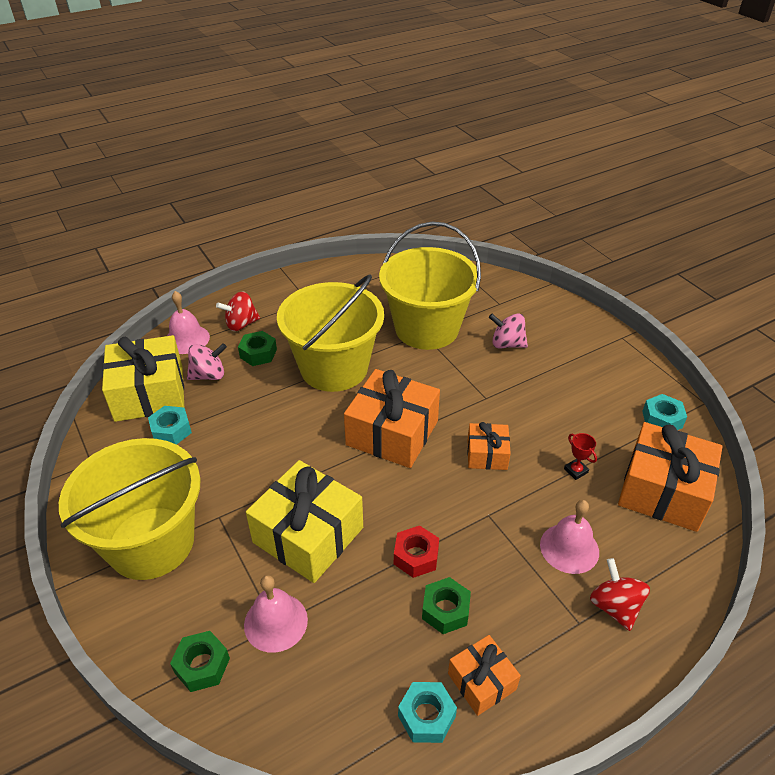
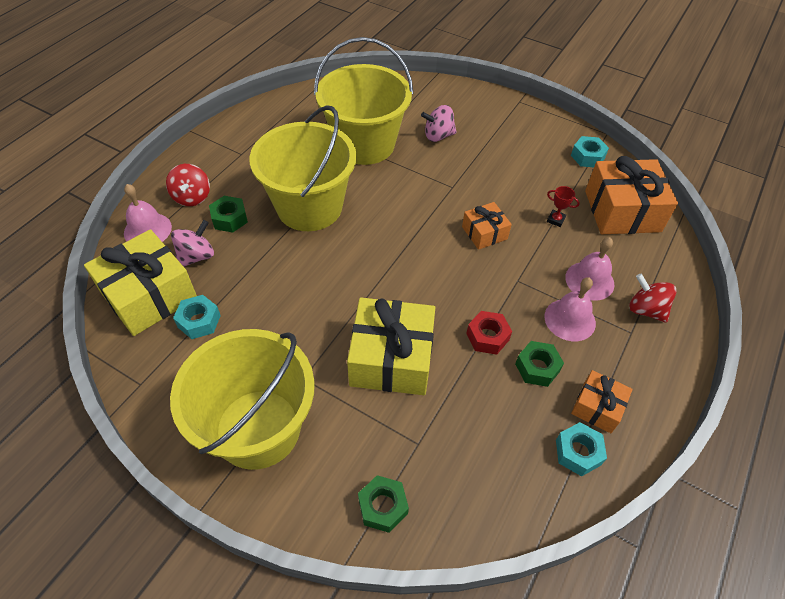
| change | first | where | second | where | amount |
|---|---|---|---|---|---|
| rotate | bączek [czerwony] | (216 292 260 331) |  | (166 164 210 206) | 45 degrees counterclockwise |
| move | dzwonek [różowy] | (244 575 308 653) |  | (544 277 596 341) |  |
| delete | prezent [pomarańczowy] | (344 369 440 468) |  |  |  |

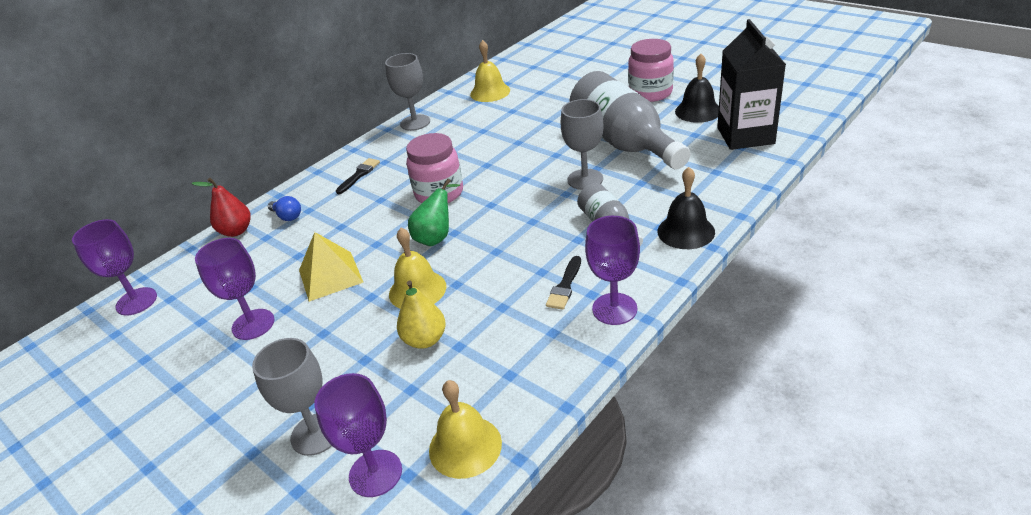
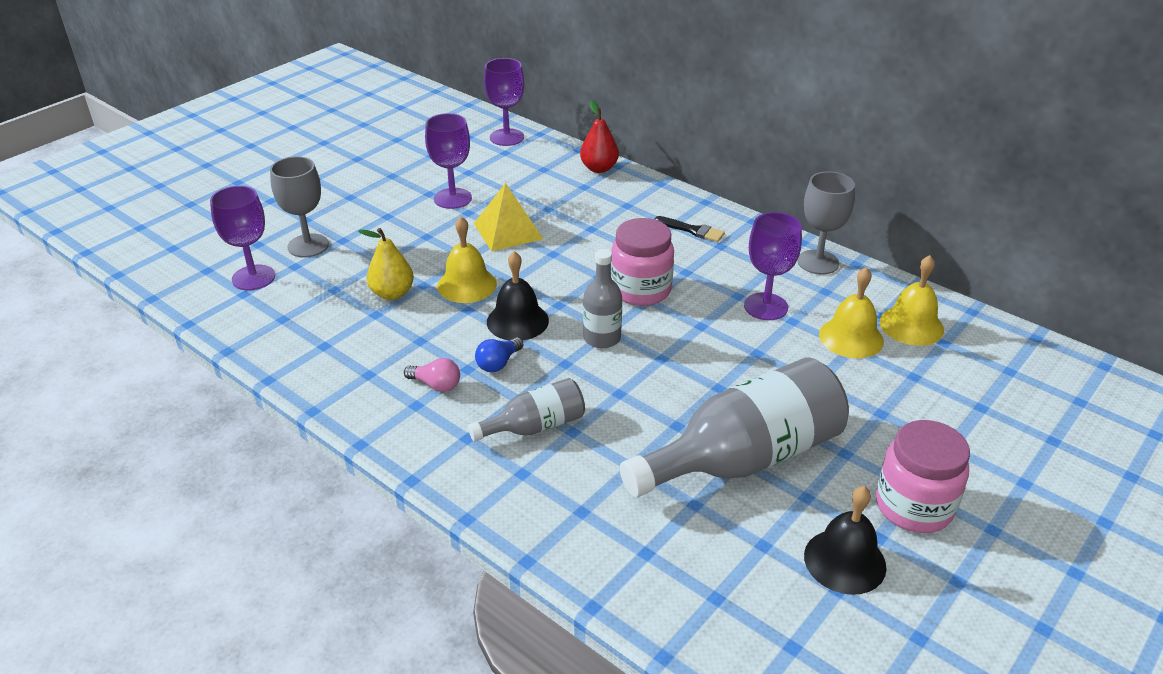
| change | first | where | second | where | amount |
|---|---|---|---|---|---|
| move | żarówka [niebieski] | (268 196 301 221) |  | (475 337 523 372) |  |
| delete | gruszka [zielony] | (408 179 460 246) |  |  |  |
| move | dzwonek [żółty] | (429 380 502 479) |  | (819 267 884 358) |  |
| replace | pędzel [czarny] | (546 256 581 310) | żarówka [różowy] | (404 358 460 392) |  |
| delete | kielich [szary] | (561 99 604 190) |  |  |  |
| move | kielich [fioletowy] | (585 216 640 325) |  | (744 212 802 320) |  |
| move | dzwonek [czarny] | (657 167 715 249) |  | (487 251 549 341) |  |
| delete | karton mleka [czarny] | (717 19 786 150) |  |  |  |
| insert |  |  | butelka [szary] | (583 249 622 348) |  |

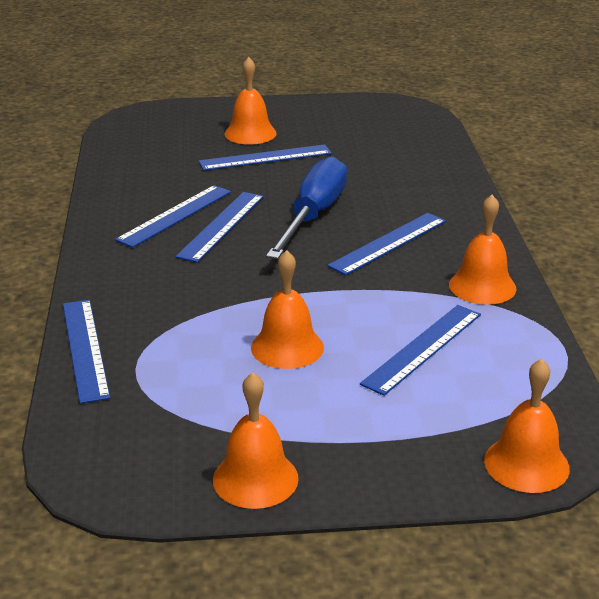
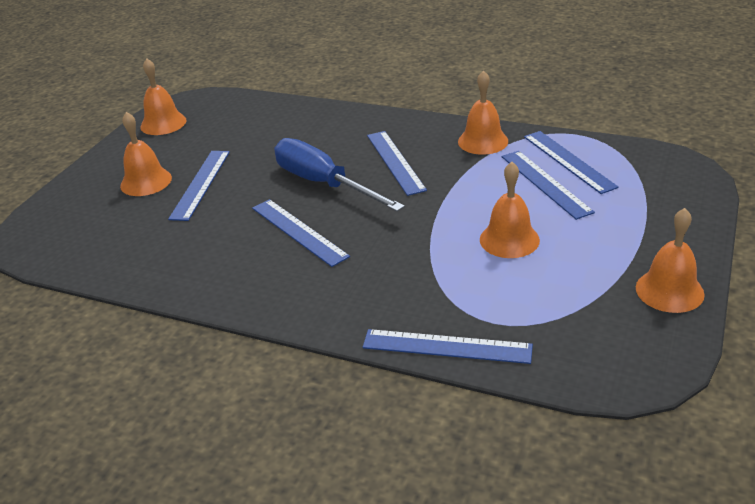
| change | first | where | second | where | amount |
|---|---|---|---|---|---|
| move | linijka [niebieski] | (115 185 231 248) |  | (524 131 619 194) |  |
| move | dzwonek [pomarańczowy] | (484 358 570 493) |  | (140 58 186 135) |  |

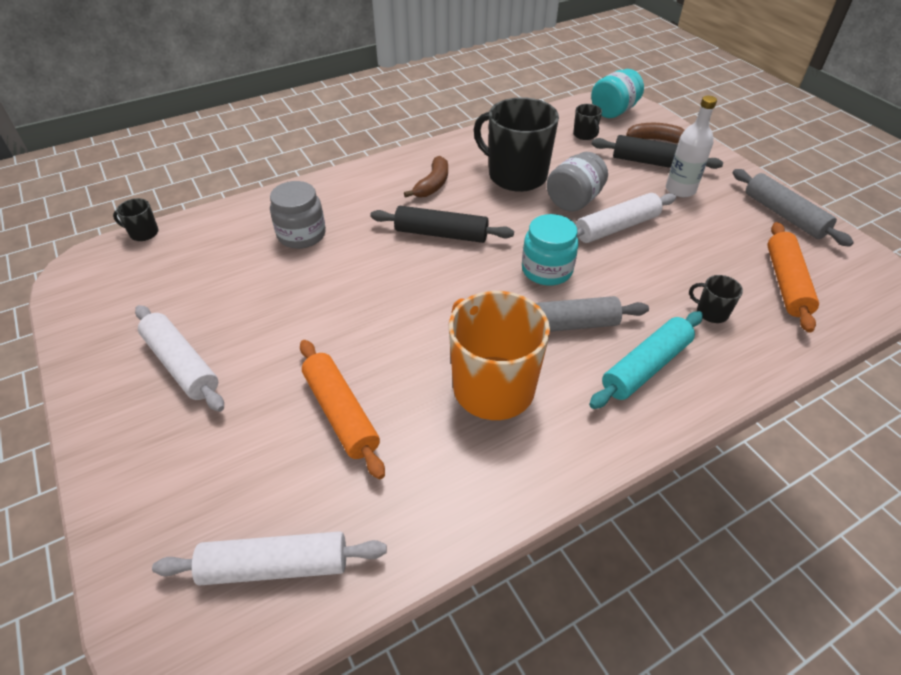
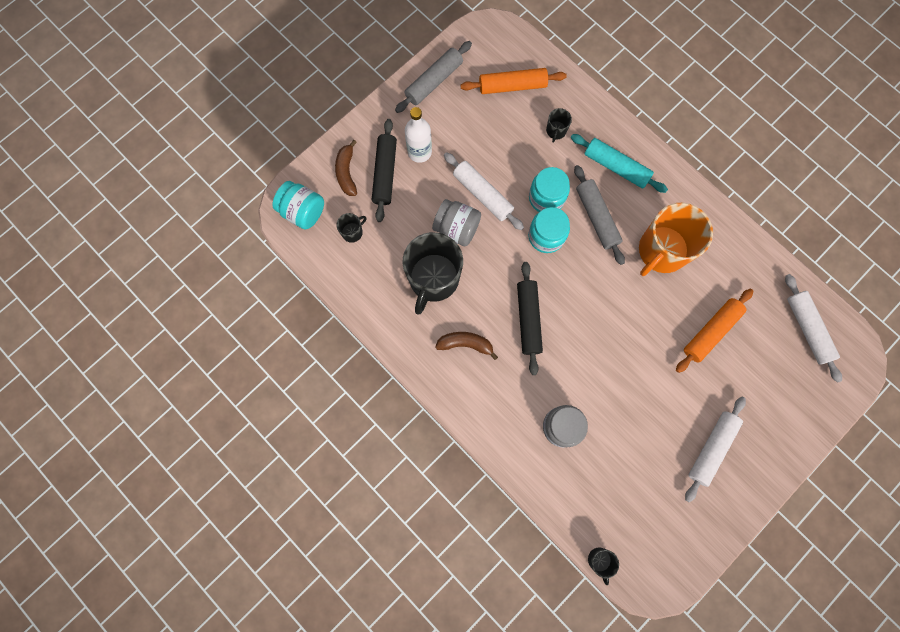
| change | first | where | second | where | amount |
|---|---|---|---|---|---|
| insert |  |  | słoik [turkusowy] | (529 167 570 212) |  |

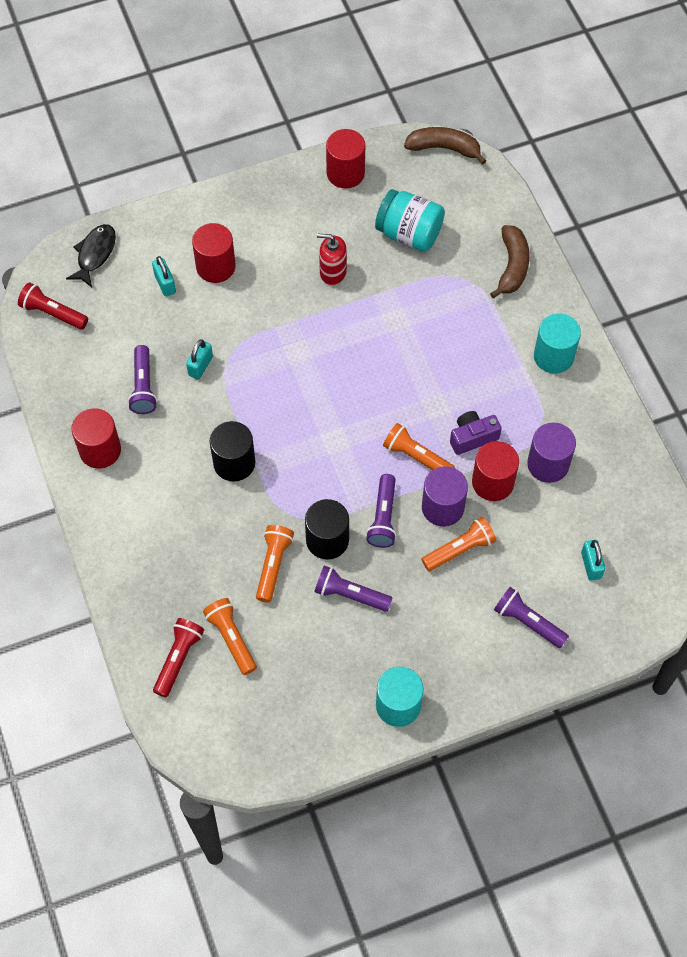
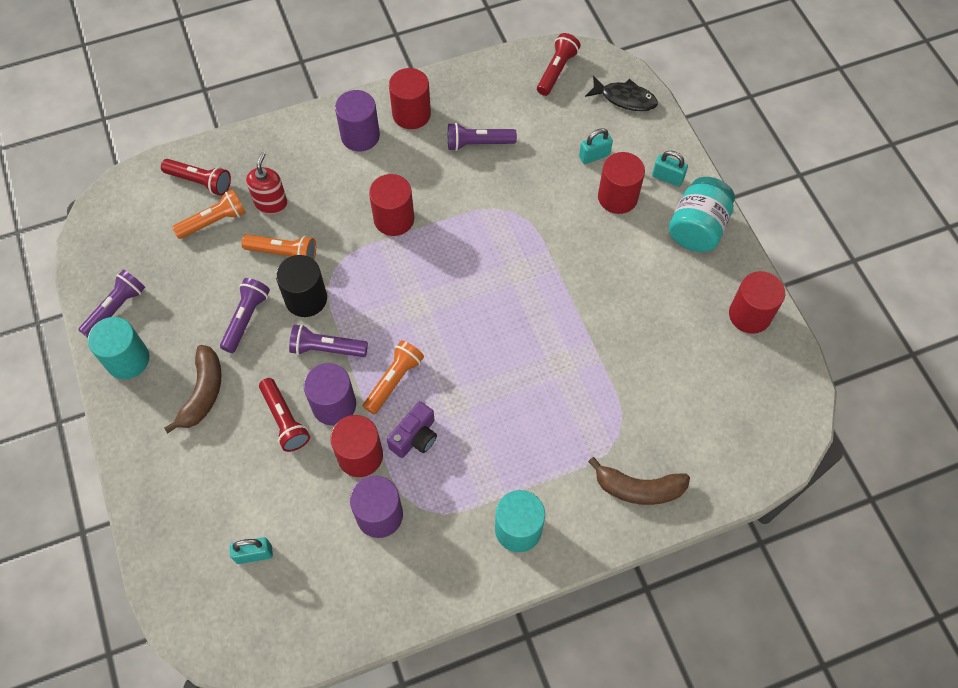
| change | first | where | second | where | amount |
|---|---|---|---|---|---|
| move | kłódka [turkusowy] | (186 339 213 380) |  | (652 151 688 187) |  |
| recolor | walec [czarny] | (210 421 255 481) | walec [czerwony] | (369 174 414 236) |  |
| move | dozownik mydła [czerwony] | (317 234 347 286) |  | (246 152 287 214) |  |
| move | słoik [turkusowy] | (375 189 445 252) |  | (669 177 735 252) |  |
| move | banan [brązowy] | (404 127 487 165) |  | (164 345 222 433) |  |
| recolor | latarka [pomarańczowy] | (422 517 496 571) | latarka [czerwony] | (259 378 310 452) |  |
| rotate | aparat fotograficzny [fioletowy] | (450 411 502 455) |  | (387 401 437 458) | 60 degrees clockwise |
| move | latarka [fioletowy] | (494 587 569 648) |  | (78 270 145 338) |  |
| insert |  |  | walec [fioletowy] | (335 90 380 151) |  |

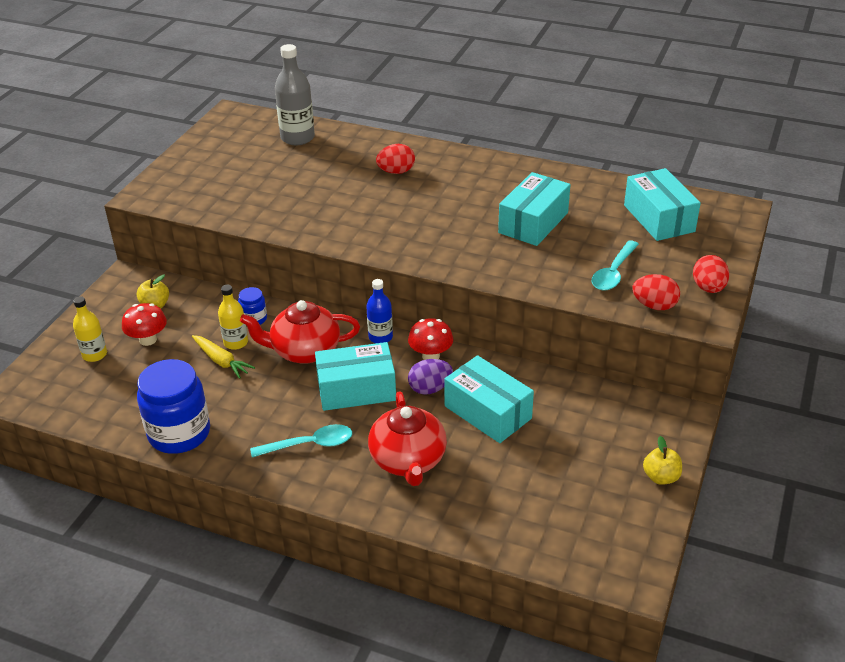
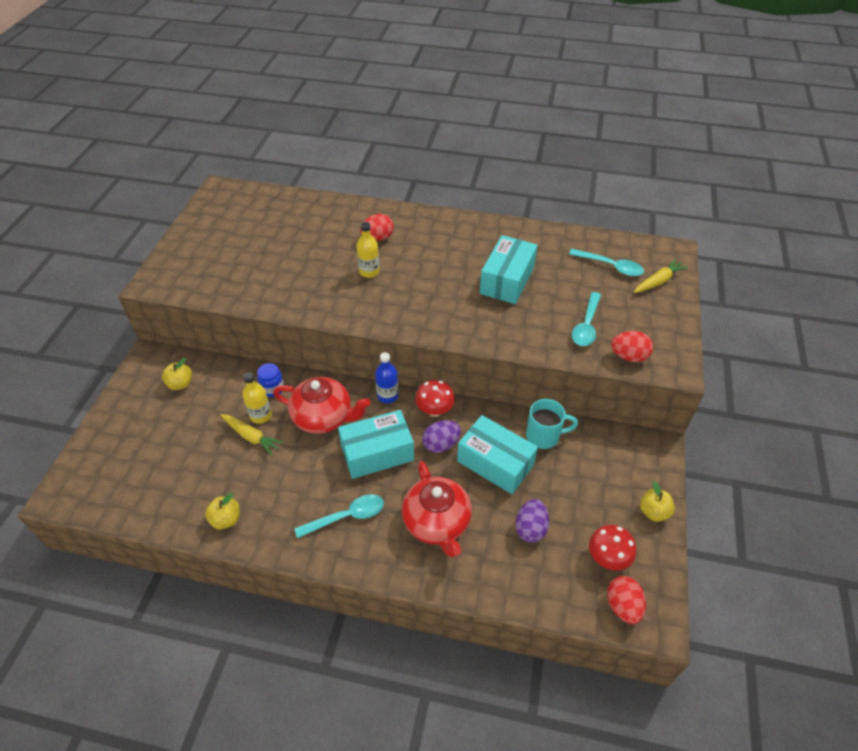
| change | first | where | second | where | amount |
|---|---|---|---|---|---|
| move | butelka [żółty] | (73 296 107 362) |  | (357 222 380 278) |  |
| move | grzyb [czerwony] | (122 303 167 346) |  | (589 525 636 571) |  |
| replace | słoik [niebieski] | (137 359 210 454) | jabłko [żółty] | (205 493 240 530) |  |
| rotate | imbryk [czerwony] | (240 300 360 364) |  | (273 377 371 434) | 150 degrees counterclockwise |
| delete | butelka [szary] | (275 44 315 145) |  |  |  |
| replace | pudełko [turkusowy] | (624 168 701 241) | łyżka [turkusowy] | (569 249 644 276) |  |
| move | jajko [czerwony] | (693 255 729 293) |  | (607 576 646 624) |  |
| insert |  |  | jajko [fioletowy] | (515 499 549 543) |  |
| insert |  |  | kubek [turkusowy] | (526 399 578 449) |  |
| insert |  |  | marchewka [żółty] | (634 259 688 293) |  |

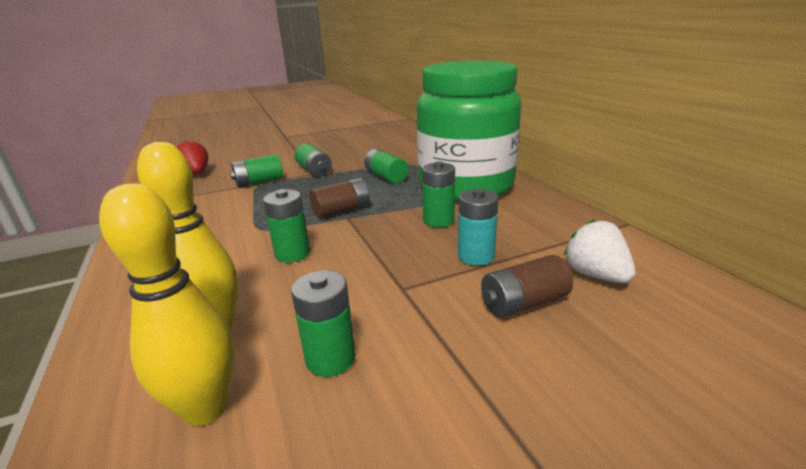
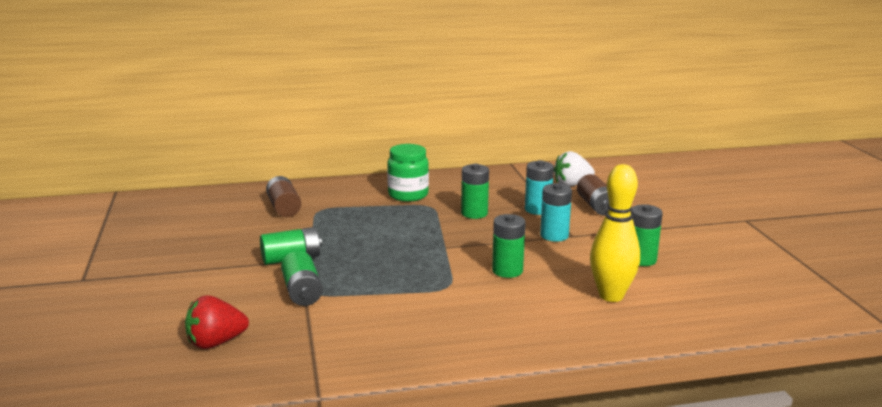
| change | first | where | second | where | amount |
|---|---|---|---|---|---|
| delete | kręgiel [żółty] | (99 183 234 426) |  |  |  |
| move | bateria [brązowy] | (309 178 370 219) |  | (266 176 301 217) |  |
| delete | bateria [zielony] | (364 149 408 184) |  |  |  |
| resize | słoik [zielony] | (417 61 521 202) |  | (387 144 429 202) | x0.45 |
| insert |  |  | bateria [turkusowy] | (540 183 572 242) |  |

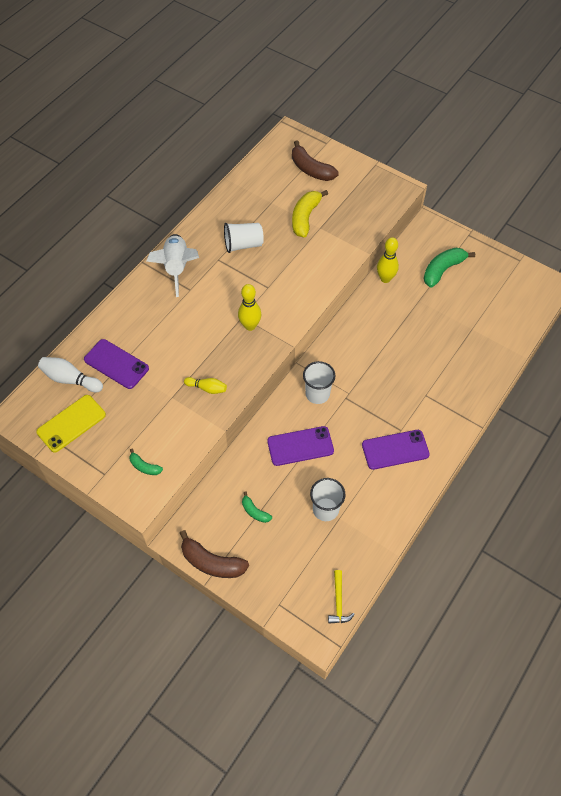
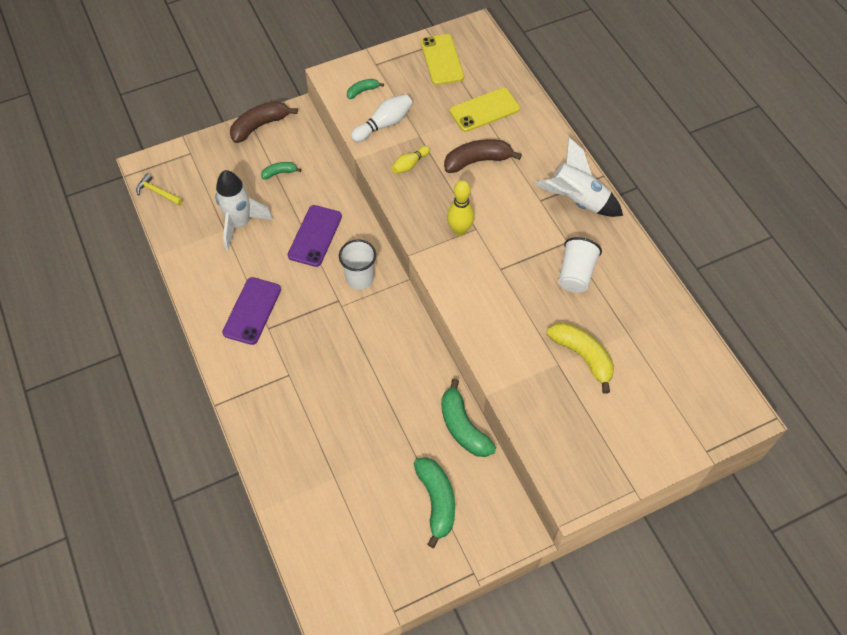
| change | first | where | second | where | amount |
|---|---|---|---|---|---|
| move | kręgiel [biały] | (38 357 103 393) |  | (351 94 413 142) |  |
| recolor | telefon [fioletowy] | (84 339 149 389) | telefon [żółty] | (450 88 520 132) |  |
| move | banan [brązowy] | (292 141 339 181) |  | (444 139 522 173) |  |
| replace | szklanka [biały] | (310 478 346 521) | rakieta [biały] | (215 170 273 250) |  |
| replace | kręgiel [żółty] | (377 237 399 283) | banan [zielony] | (441 379 496 457) |  |

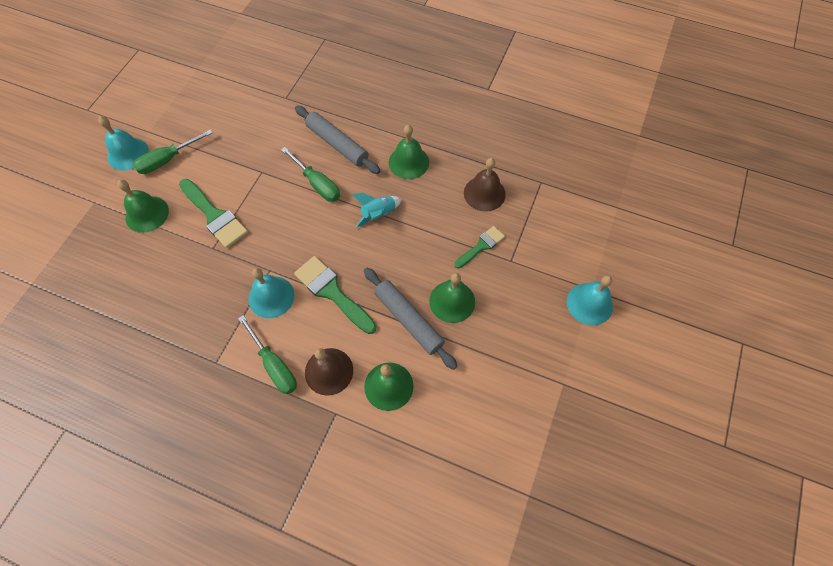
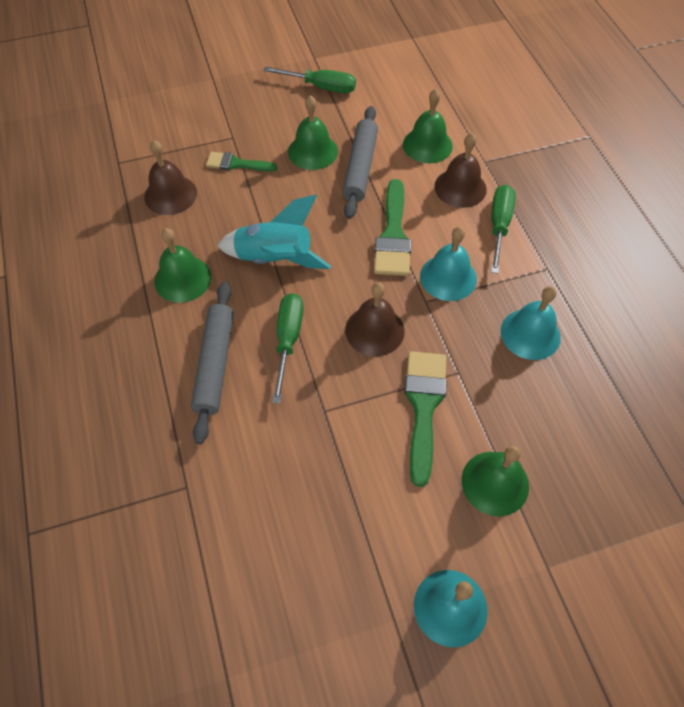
| change | first | where | second | where | amount |
|---|---|---|---|---|---|
| move | śrubokręt [zielony] | (133 130 212 174) |  | (263 67 356 93) |  |
| resize | rakieta [turkusowy] | (352 193 402 228) |  | (217 195 331 269) | x1.62 |
| move | dzwonek [turkusowy] | (567 275 613 325) |  | (501 286 561 360) |  |
| insert |  |  | dzwonek [brązowy] | (345 283 405 356) |  |

